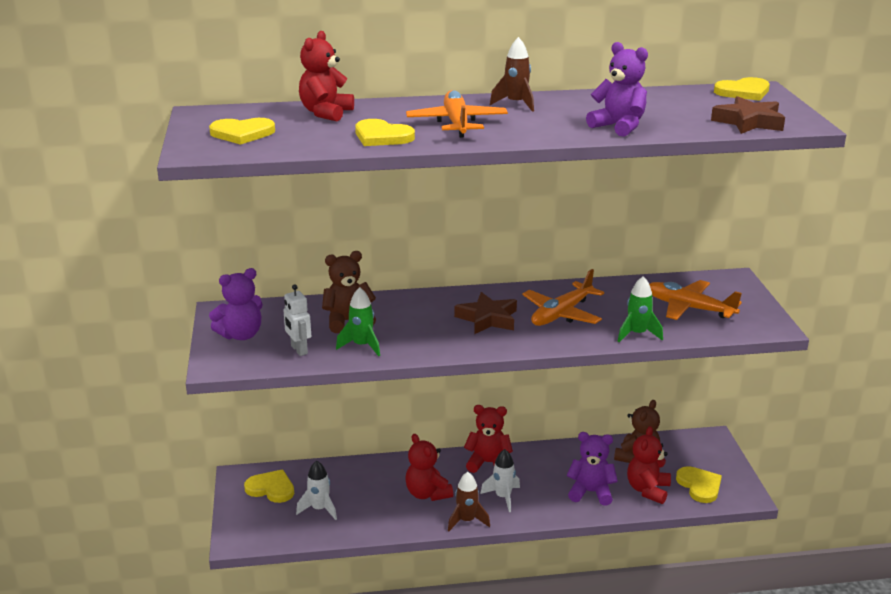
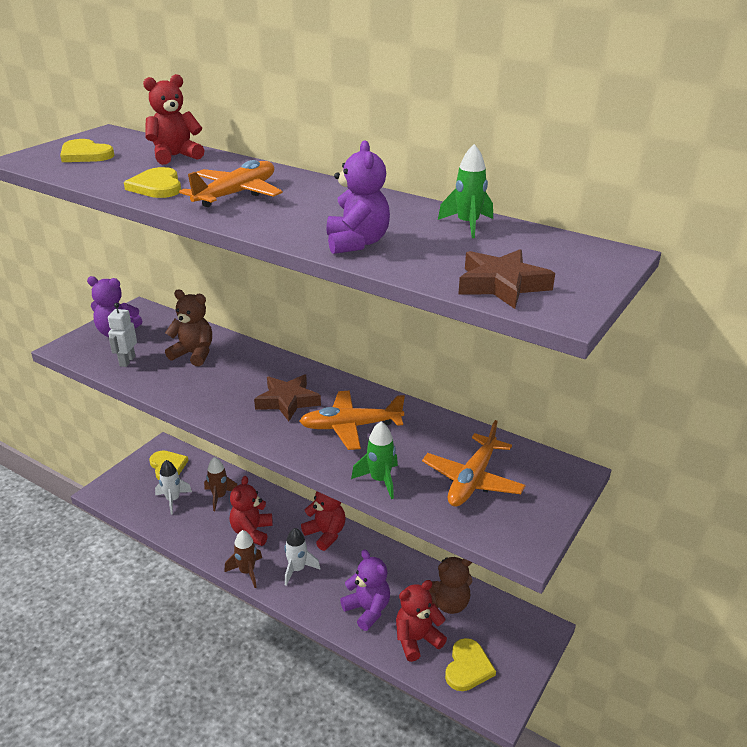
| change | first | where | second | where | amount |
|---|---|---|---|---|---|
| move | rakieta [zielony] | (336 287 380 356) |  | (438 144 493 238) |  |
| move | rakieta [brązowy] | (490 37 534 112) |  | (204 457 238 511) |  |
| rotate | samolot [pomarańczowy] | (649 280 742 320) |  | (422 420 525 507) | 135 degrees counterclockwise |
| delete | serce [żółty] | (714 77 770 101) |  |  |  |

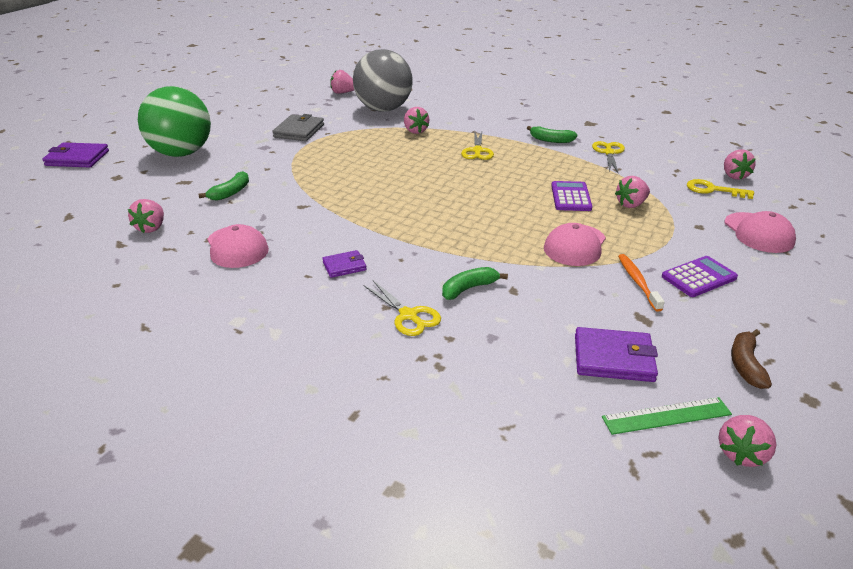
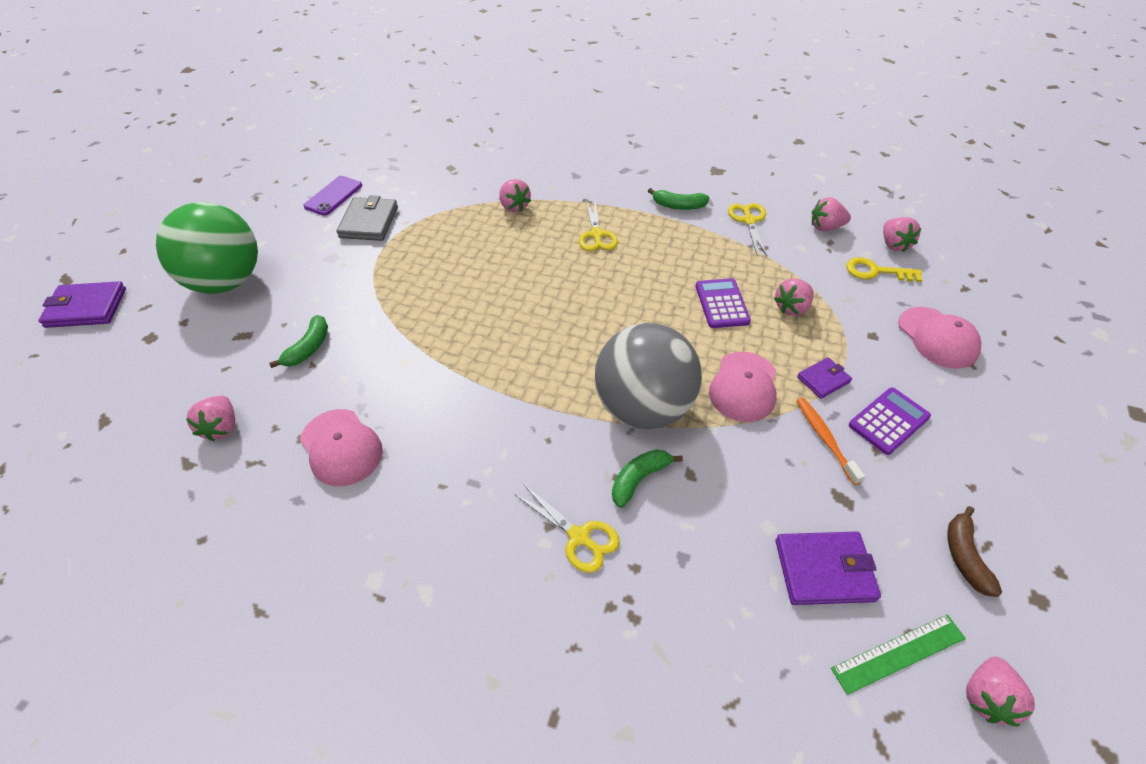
| change | first | where | second | where | amount |
|---|---|---|---|---|---|
| move | portfel [fioletowy] | (322 250 367 278) |  | (797 357 852 399) |  |
| move | truskawka [różowy] | (330 70 354 94) |  | (812 197 851 232) |  |
| move | piłka [szary] | (353 49 413 112) |  | (595 323 702 430) |  |
| insert |  |  | telefon [fioletowy] | (303 176 362 216) |  |

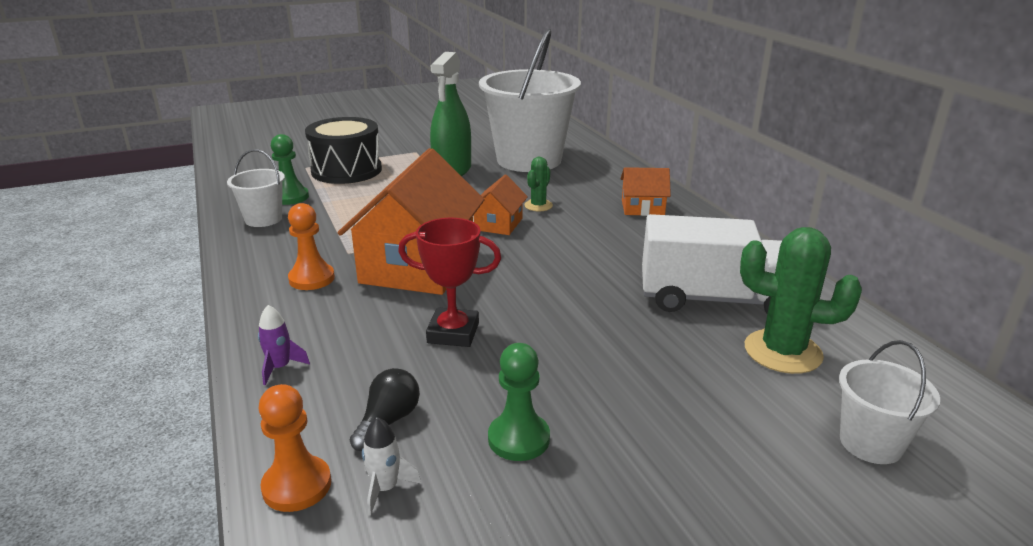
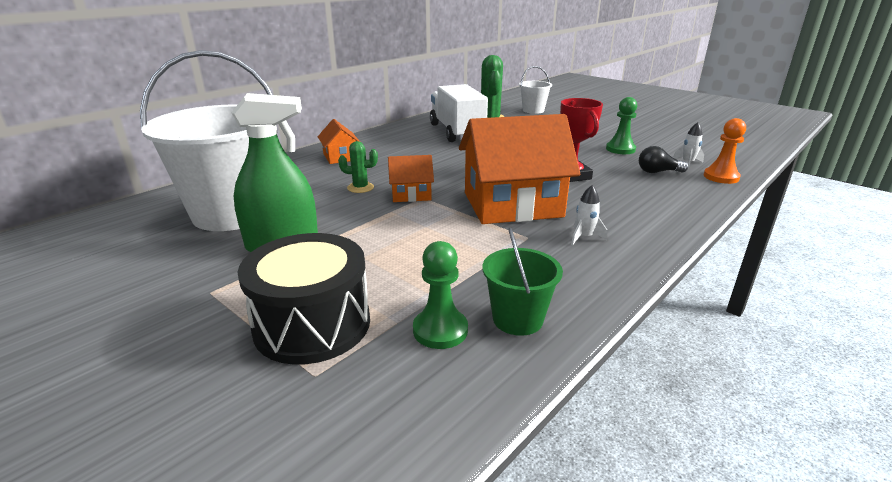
| change | first | where | second | where | amount |
|---|---|---|---|---|---|
| recolor | wiadro [biały] | (227 149 285 227) | wiadro [zielony] | (482 228 563 336) |  |
| delete | rakieta [fioletowy] | (258 305 310 385) |  |  |  |
| replace | pionek [pomarańczowy] | (288 203 335 290) | rakieta [biały] | (571 185 607 245) |  |

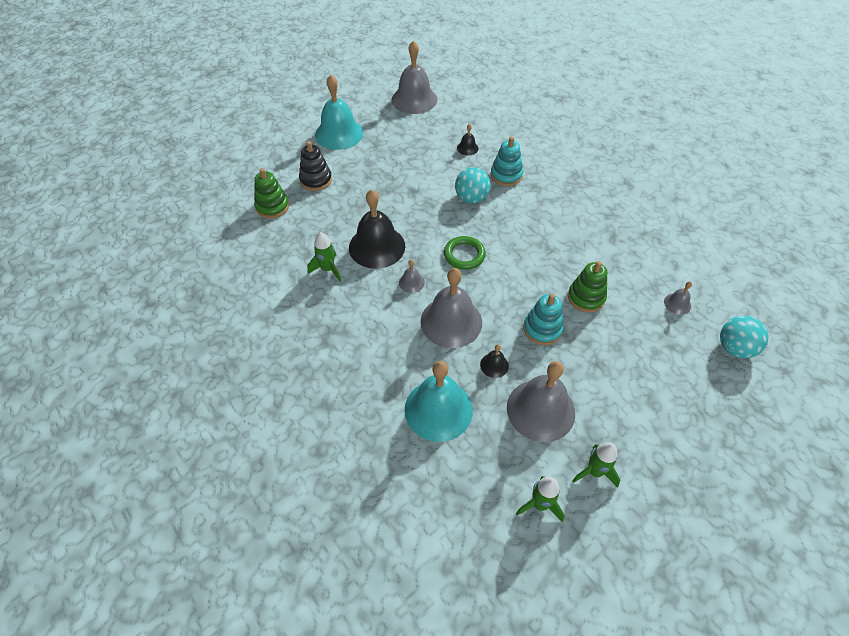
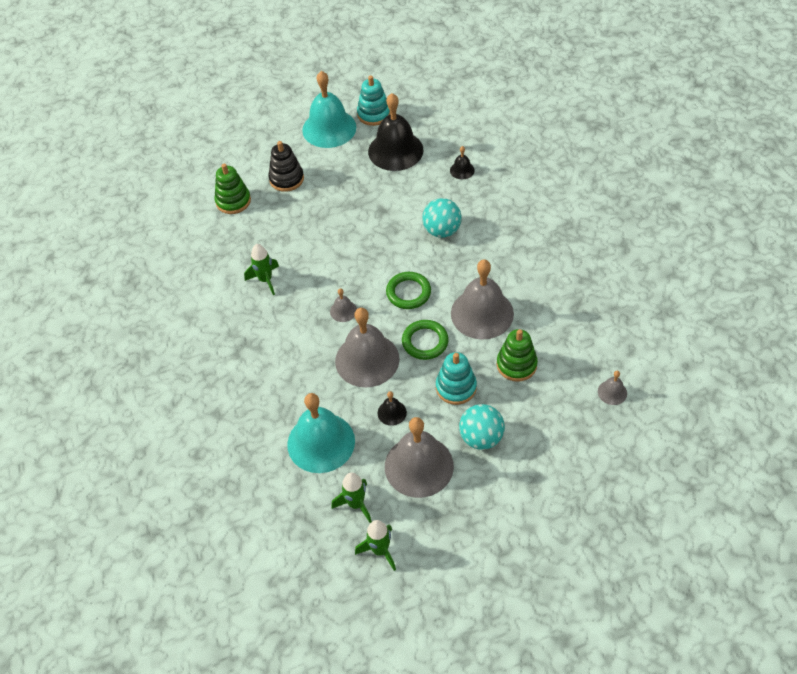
| change | first | where | second | where | amount |
|---|---|---|---|---|---|
| move | dzwonek [czarny] | (349 189 405 269) |  | (368 93 423 171) |  |
| move | dzwonek [szary] | (392 40 437 114) |  | (451 259 514 340) |  |
| move | zabawka nakładanka [turkusowy] | (491 137 523 186) |  | (357 75 390 126) |  |
| move | rakieta [zielony] | (572 442 620 488) |  | (331 472 372 523) |  |
| move | piłka [turkusowy] | (720 316 769 358) |  | (459 404 505 450) |  |
| insert |  |  | pierścień [zielony] | (402 320 449 360) |  |

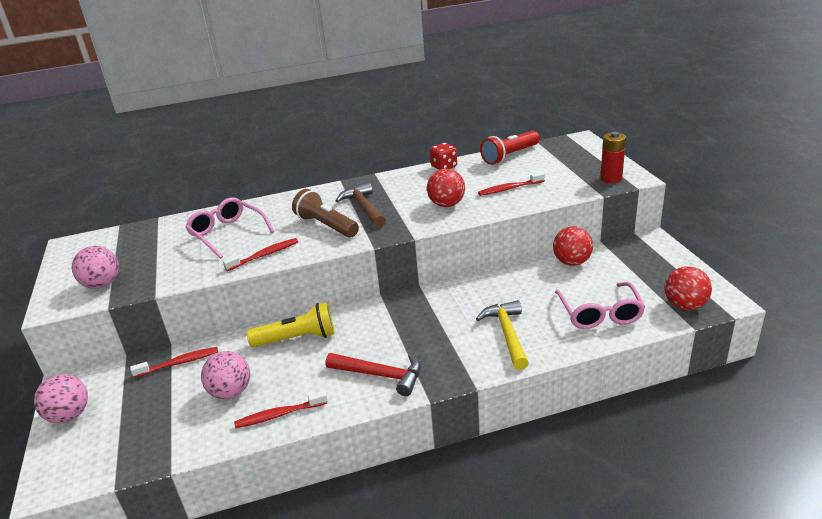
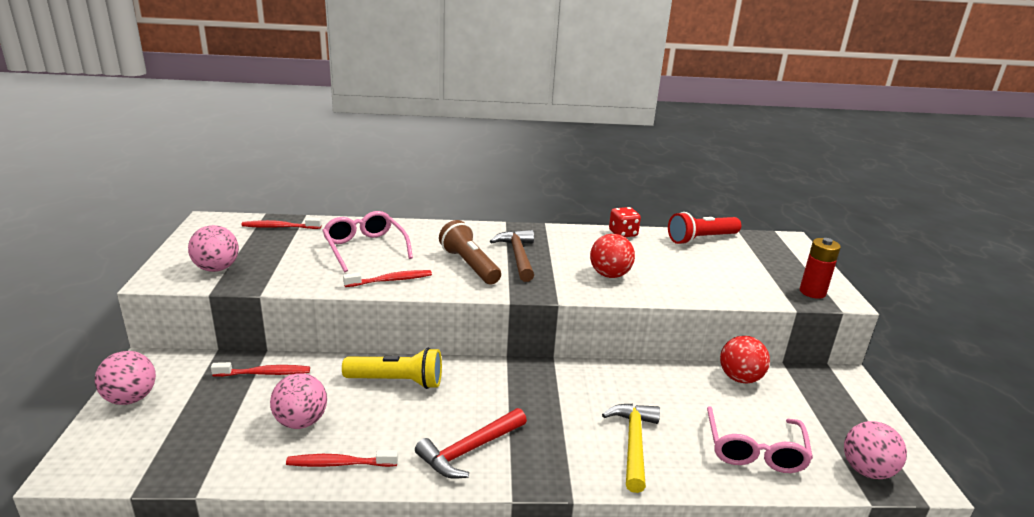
| change | first | where | second | where | amount |
|---|---|---|---|---|---|
| rotate | młotek [czerwony] | (326 353 421 396) |  | (415 408 527 479) | 105 degrees clockwise |
| move | szczoteczka do zębów [czerwony] | (478 172 545 196) |  | (242 217 322 229) |  |
| recolor | piłka [czerwony] | (665 266 712 310) | piłka [różowy] | (844 421 907 479) |  |

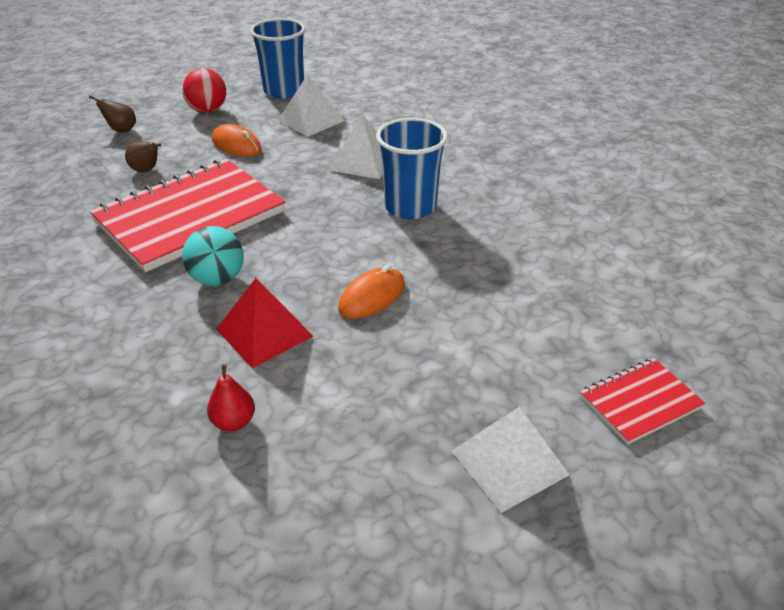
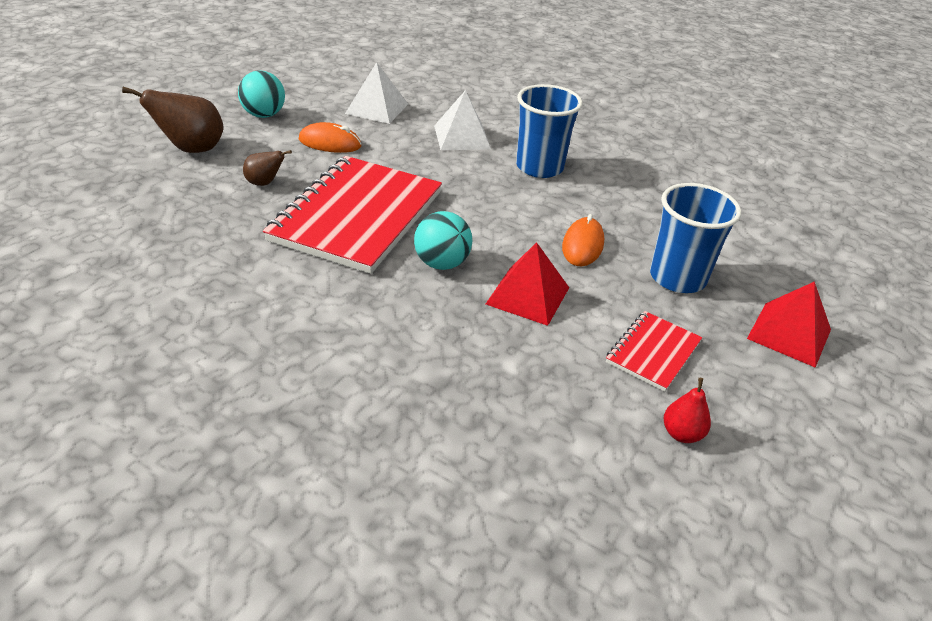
| change | first | where | second | where | amount |
|---|---|---|---|---|---|
| resize | gruszka [brązowy] | (89 95 136 132) |  | (122 87 224 153) | x1.80 |
| recolor | piłka [czerwony] | (182 68 226 113) | piłka [turkusowy] | (238 70 285 118) |  |
| move | gruszka [czerwony] | (207 364 255 431) |  | (664 378 711 443) |  |
| move | szklanka [niebieski] | (250 18 306 99) |  | (650 183 741 293) |  |
| recolor | piramida [biały] | (451 407 570 513) | piramida [czerwony] | (747 281 831 368) |  |
| move | zeszyt [czerwony] | (580 358 705 445) |  | (606 311 702 392) |  |

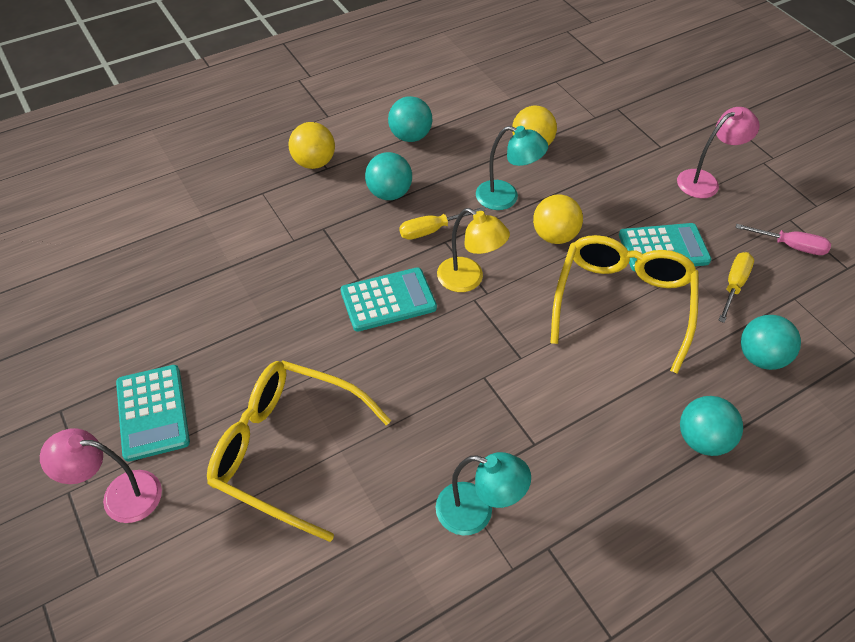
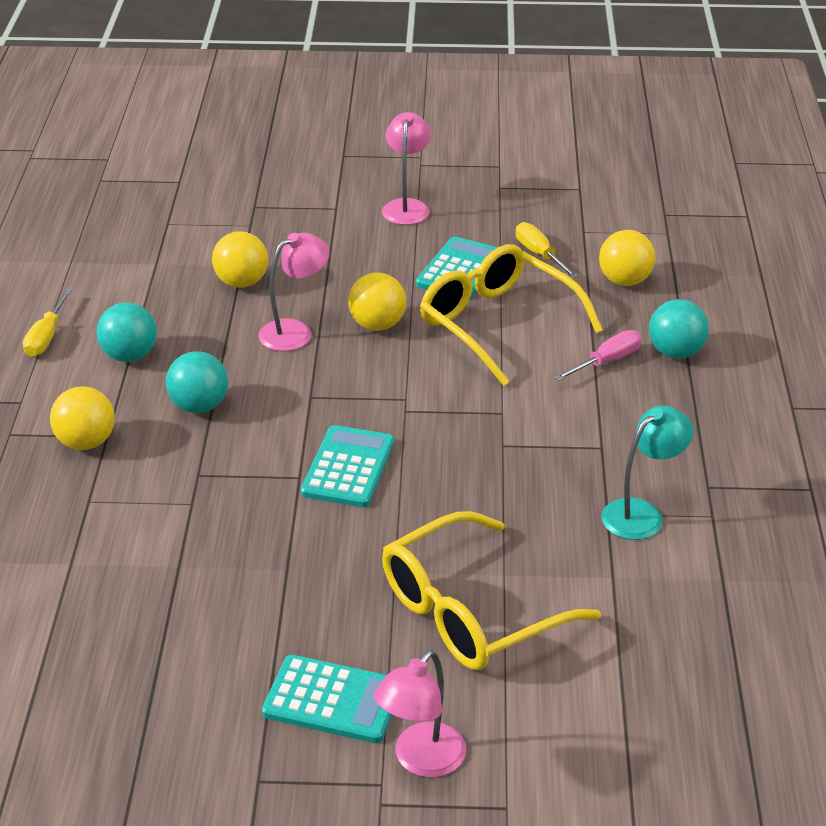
| change | first | where | second | where | amount |
|---|---|---|---|---|---|
| move | śrubokręt [żółty] | (399 207 485 240) |  | (23 289 72 357) |  |
| delete | lampka [żółty] | (437 208 510 292) |  |  |  |
| recolor | lampka [turkusowy] | (476 126 548 210) | lampka [różowy] | (258 233 330 351) |  |
| move | śrubokręt [różowy] | (736 224 831 255) |  | (554 330 642 381) |  |
| recolor | piłka [turkusowy] | (741 315 801 370) | piłka [żółty] | (599 230 655 286) |  |

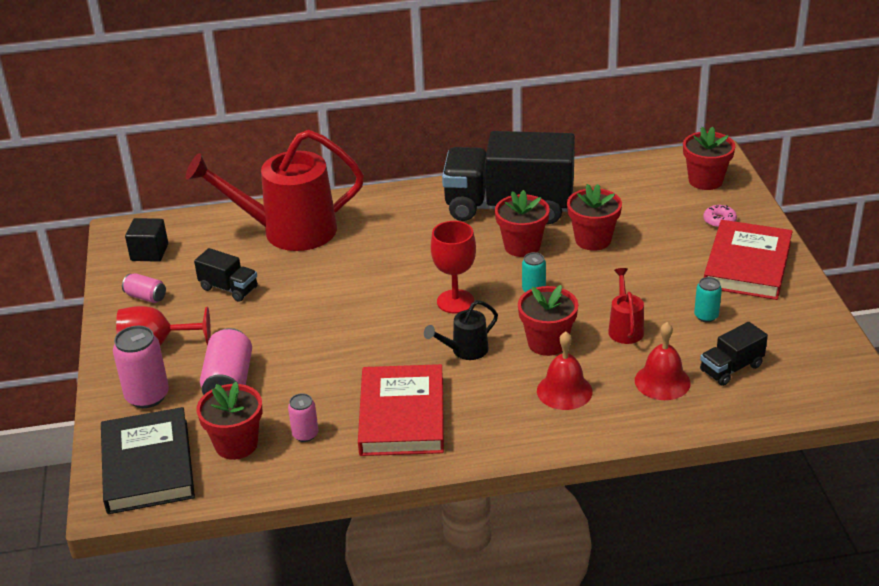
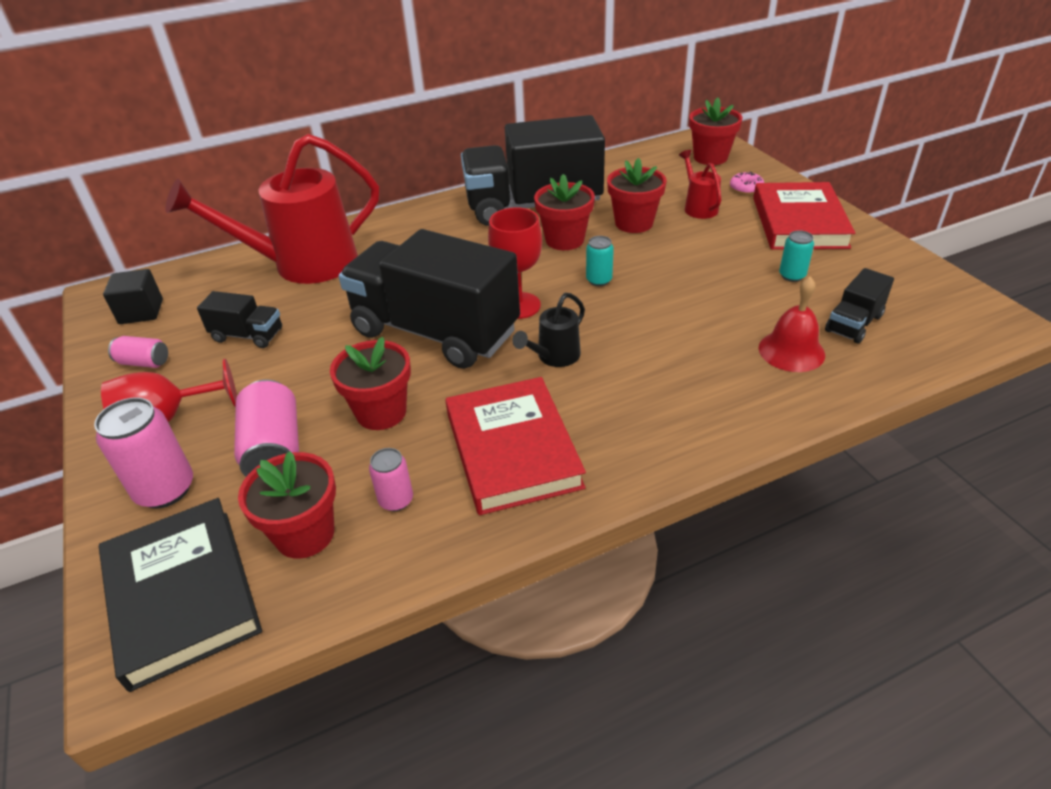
| change | first | where | second | where | amount |
|---|---|---|---|---|---|
| move | doniczka [czerwony] | (518 285 578 356) |  | (330 337 411 430) |  |
| delete | dzwonek [czerwony] | (537 331 592 410) |  |  |  |
| move | konewka [czerwony] | (608 268 644 344) |  | (679 150 721 219) |  |
| insert |  |  | ciężarówka [czarny] | (339 229 520 369) |  |

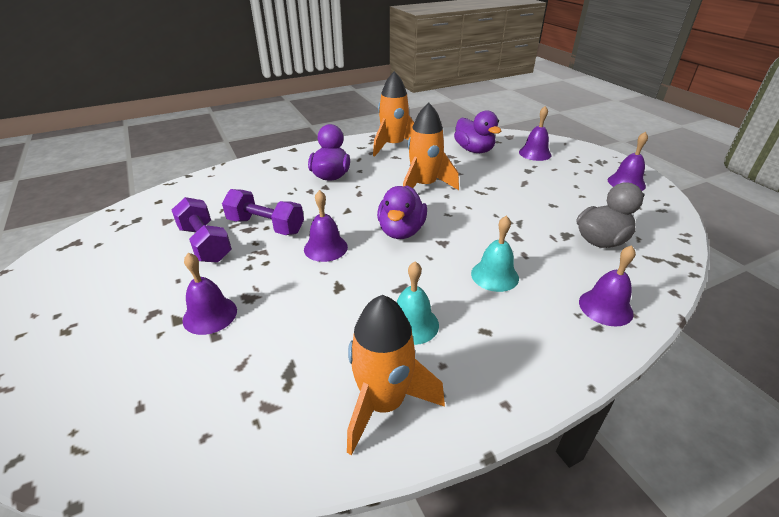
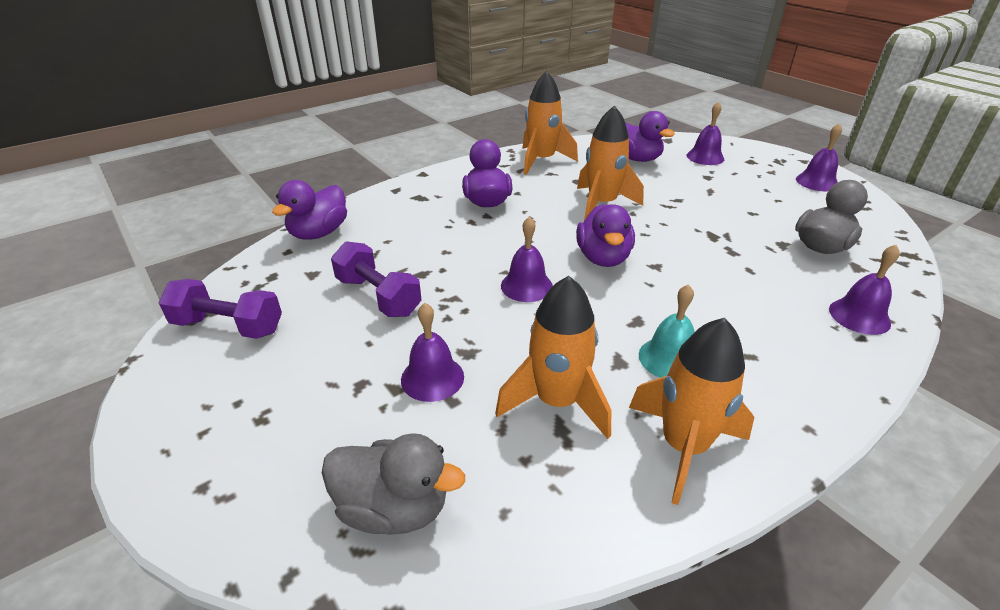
| change | first | where | second | where | amount |
|---|---|---|---|---|---|
| move | hantel [fioletowy] | (222 189 304 235) |  | (159 279 282 339) |  |
| delete | dzwonek [turkusowy] | (471 215 519 292) |  |  |  |
| insert |  |  | kaczka [fioletowy] | (272 180 347 240) |  |
| insert |  |  | kaczka [szary] | (322 433 465 535) |  |
| insert |  |  | rakieta [pomarańczowy] | (495 276 612 439) |  |

